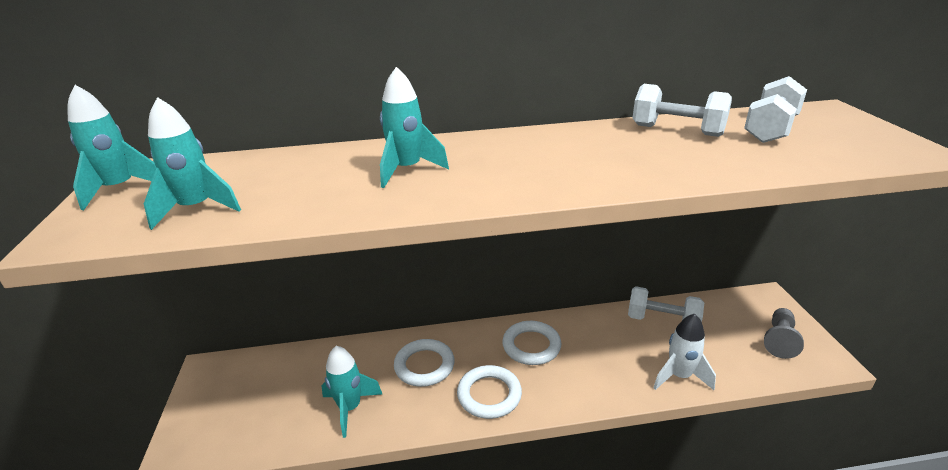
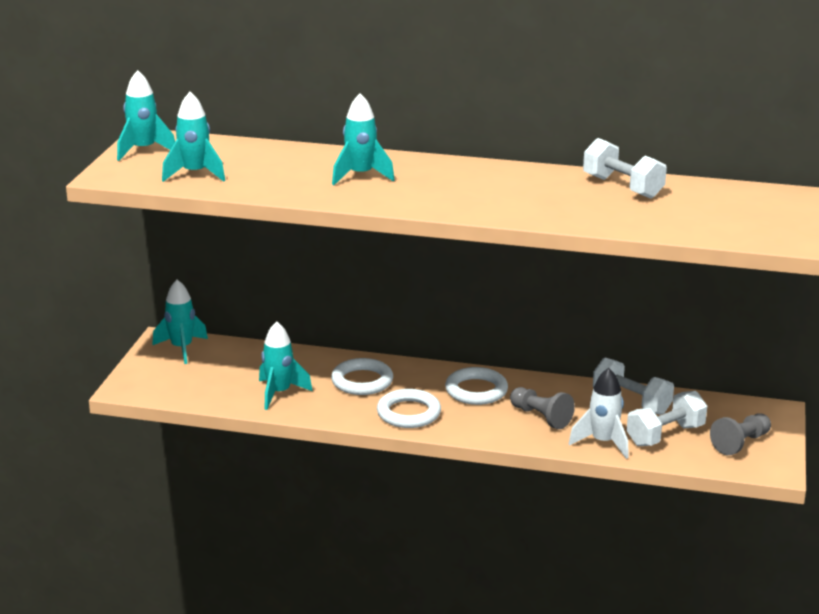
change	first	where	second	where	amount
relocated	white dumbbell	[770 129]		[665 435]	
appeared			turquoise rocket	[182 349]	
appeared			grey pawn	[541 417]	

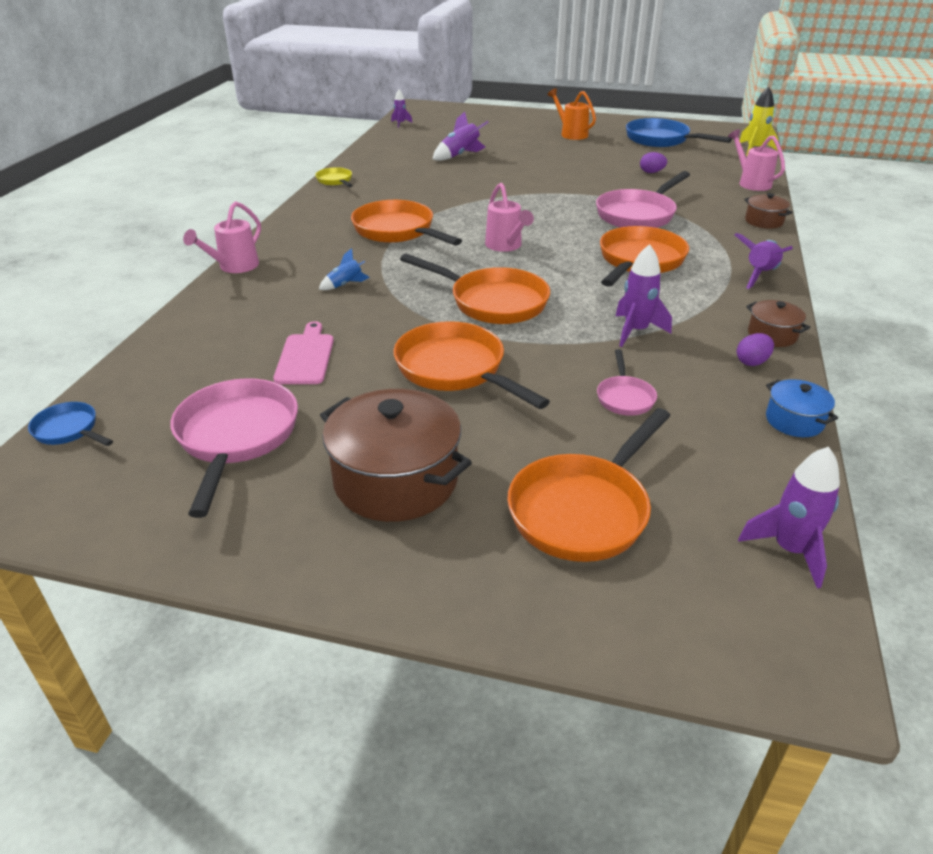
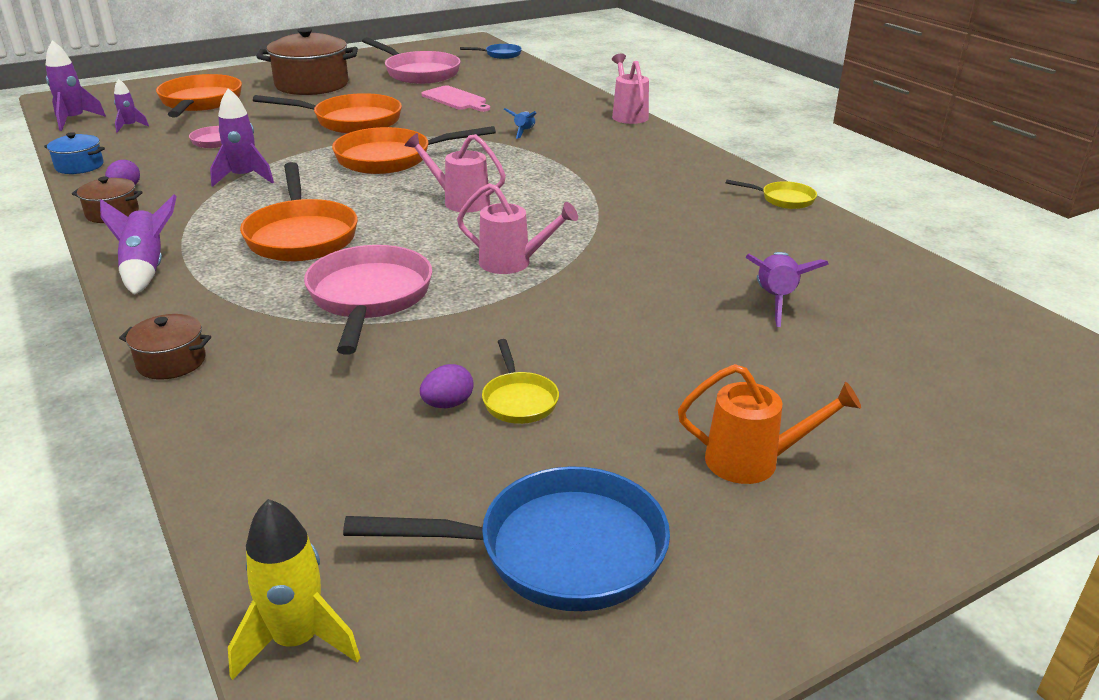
change	first	where	second	where	amount
missing	orange pan	[397 231]			
relocated	purple rocket	[400 124]		[130 127]	
relocated	pink watering can	[751 183]		[512 263]	
appeared			yellow pan	[519 400]	

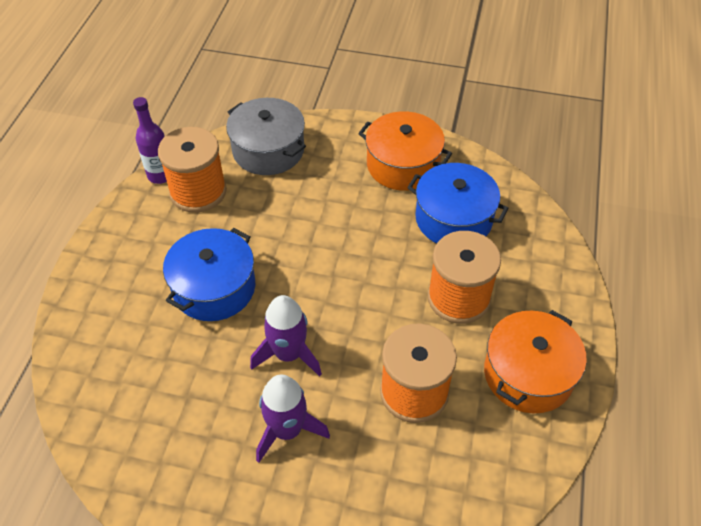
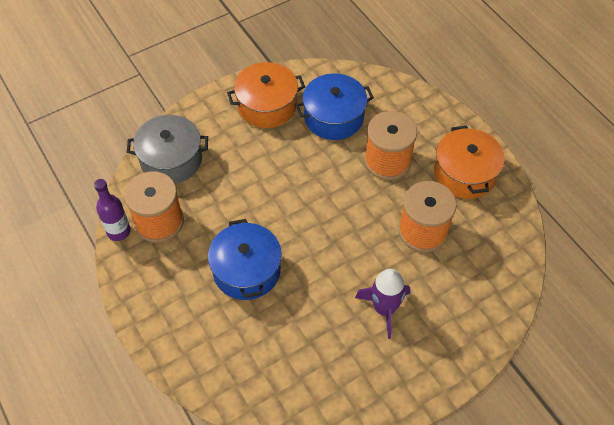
change	first	where	second	where	amount
missing	purple rocket	[289 354]			

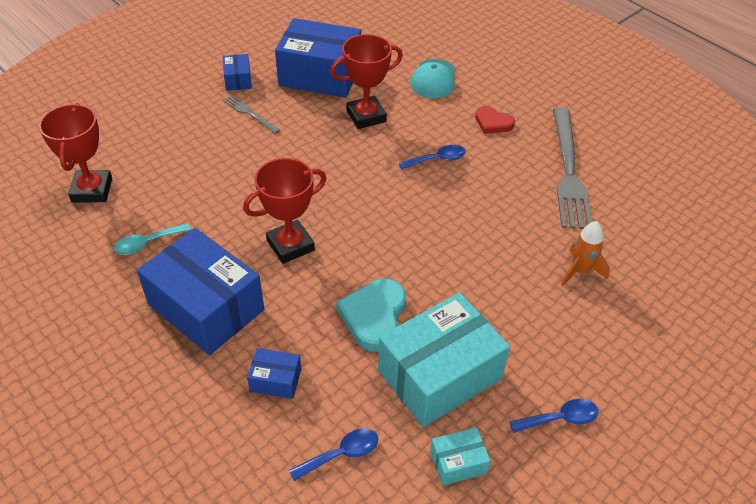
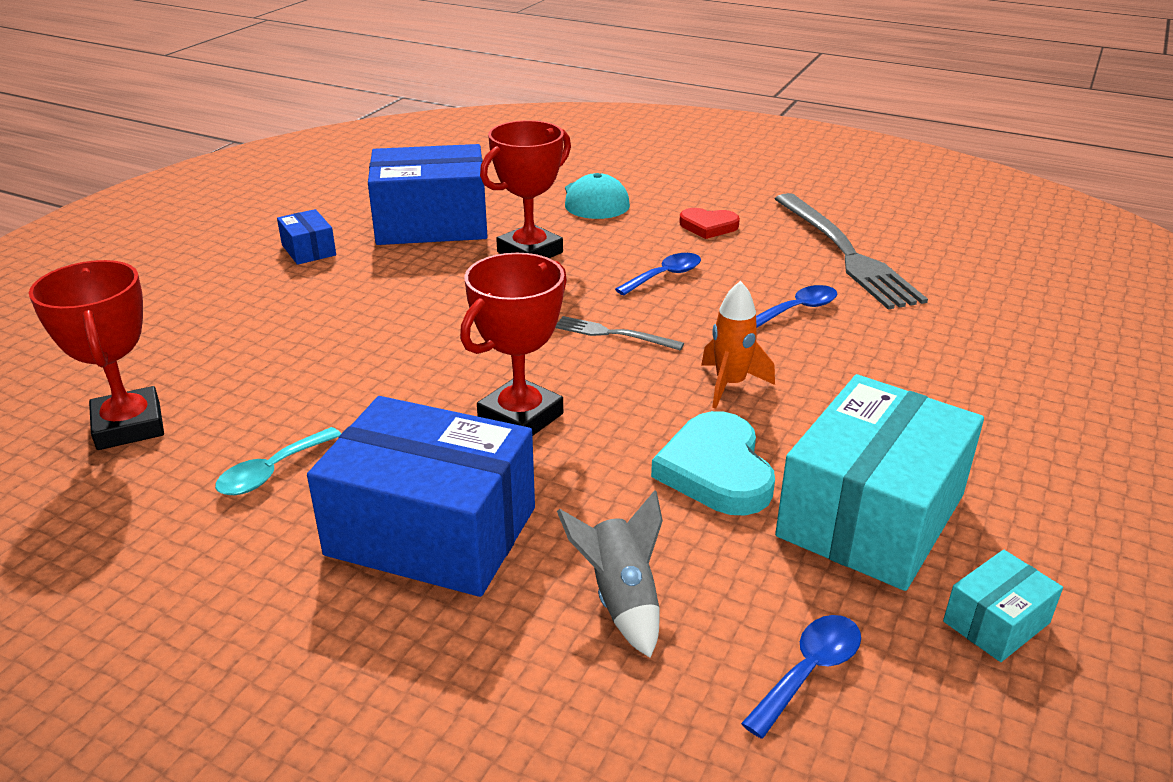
change	first	where	second	where	amount
relocated	grey fork	[250 113]		[613 334]	
exchanged	blue box	[275 380]	grey rocket	[621 599]	
relocated	blue spoon	[560 418]		[798 309]	
relocated	orange rocket	[580 271]		[730 385]	

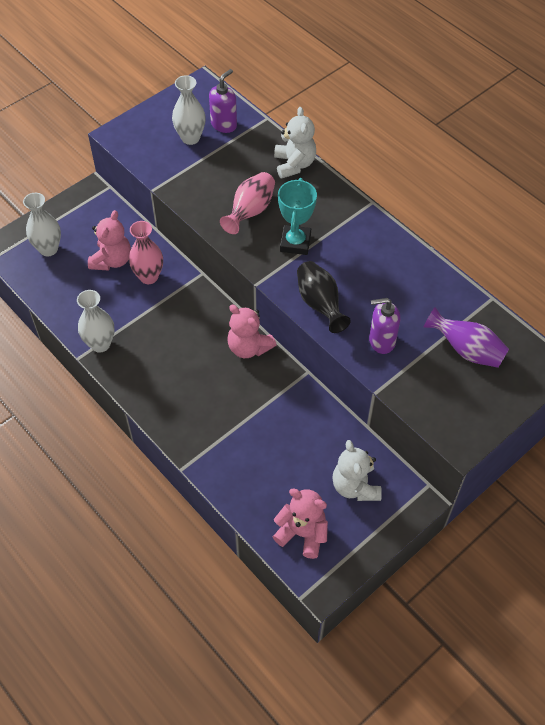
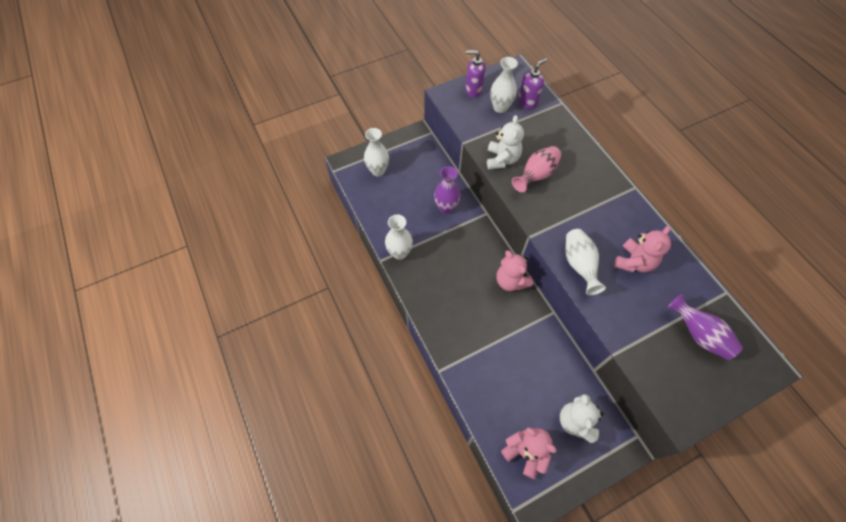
change	first	where	second	where	amount
relocated	pink teddy bear	[112 260]		[634 262]	
colour	pink vase	[149 276]	purple vase	[446 207]	
relocated	white teddy bear	[294 164]		[502 159]	
missing	turquoise trophy	[295 243]			
colour	black vase	[320 304]	white vase	[579 265]	
relocated	purple soap dispenser	[381 341]		[473 90]	

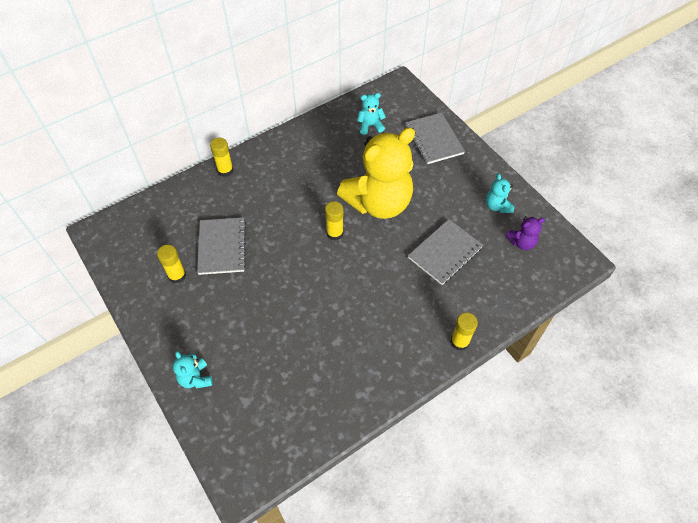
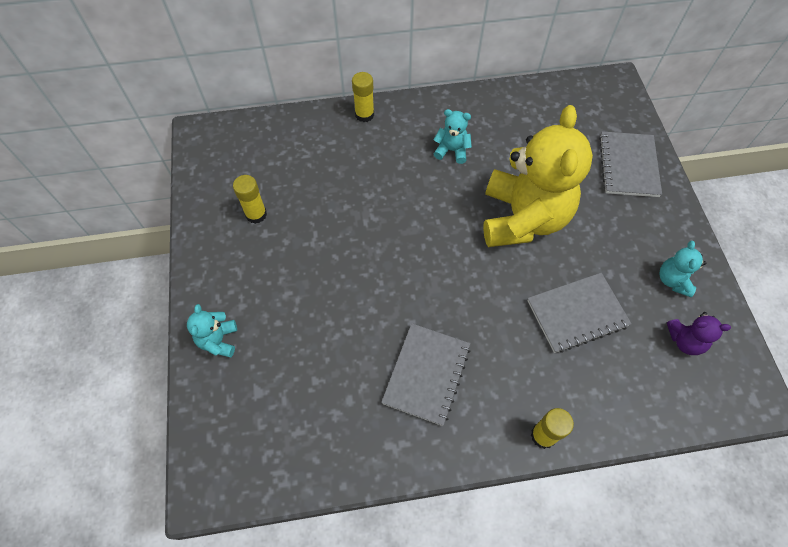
change	first	where	second	where	amount
relocated	grey notebook	[222 247]		[426 374]	
missing	yellow glue stick	[334 233]			
spun	yellow teddy bear	[378 203]		[523 218]	75 degrees counterclockwise
relocated	turquoise teddy bear	[370 126]		[451 150]	

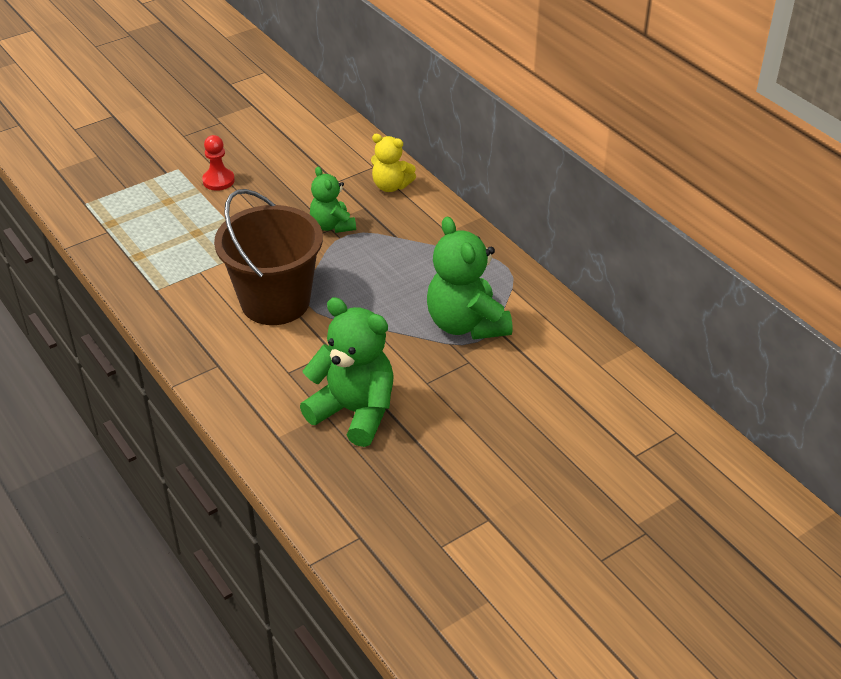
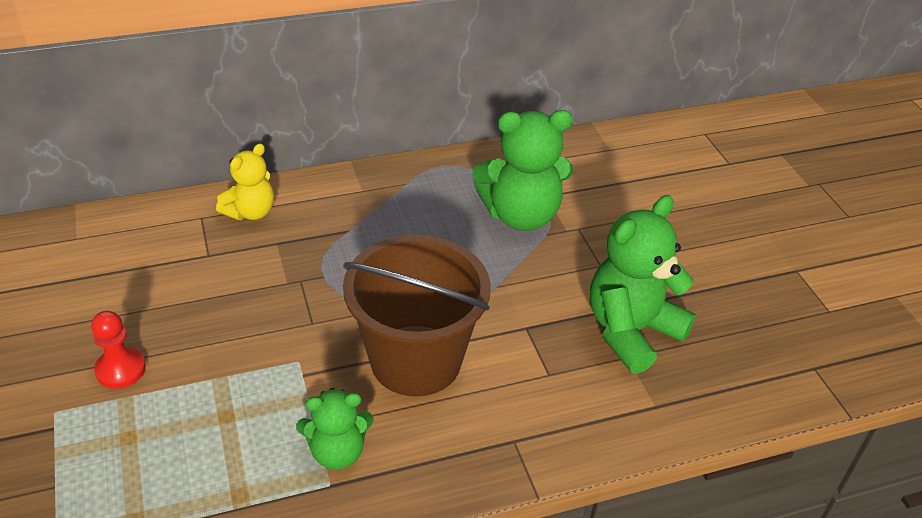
change	first	where	second	where	amount
relocated	green teddy bear	[332 225]		[337 452]	

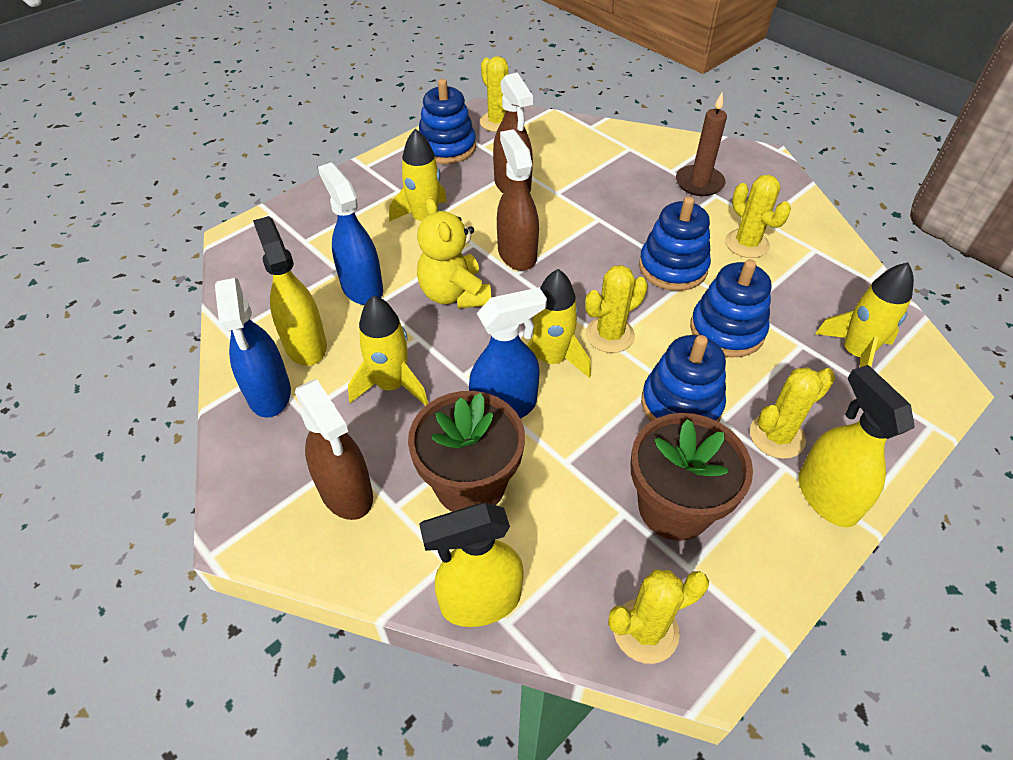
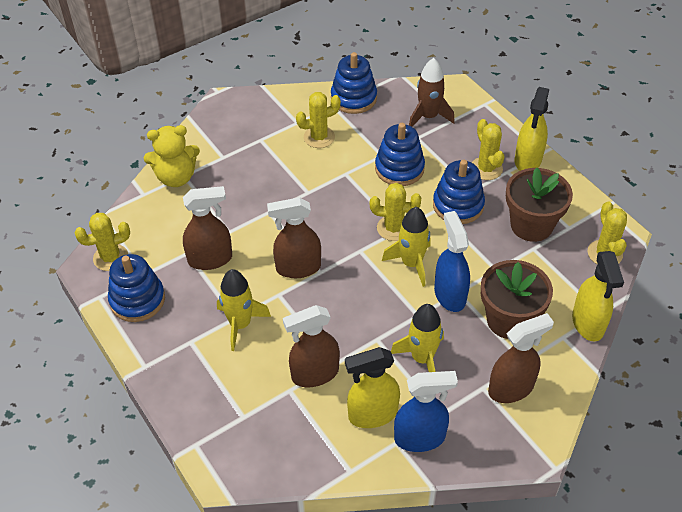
change	first	where	second	where	amount
colour	blue spray bottle	[362 287]	brown spray bottle	[314 374]	
relocated	yellow teddy bear	[454 294]		[176 177]	
spun	yellow cactus	[610 335]		[393 228]	60 degrees counterclockwise
relocated	blue stacking toy	[672 267]		[353 98]	
missing	brown candle	[699 183]			
spun	yellow spray bottle	[826 496]		[528 160]	60 degrees counterclockwise
colour	yellow rocket	[855 353]	brown rocket	[428 117]	

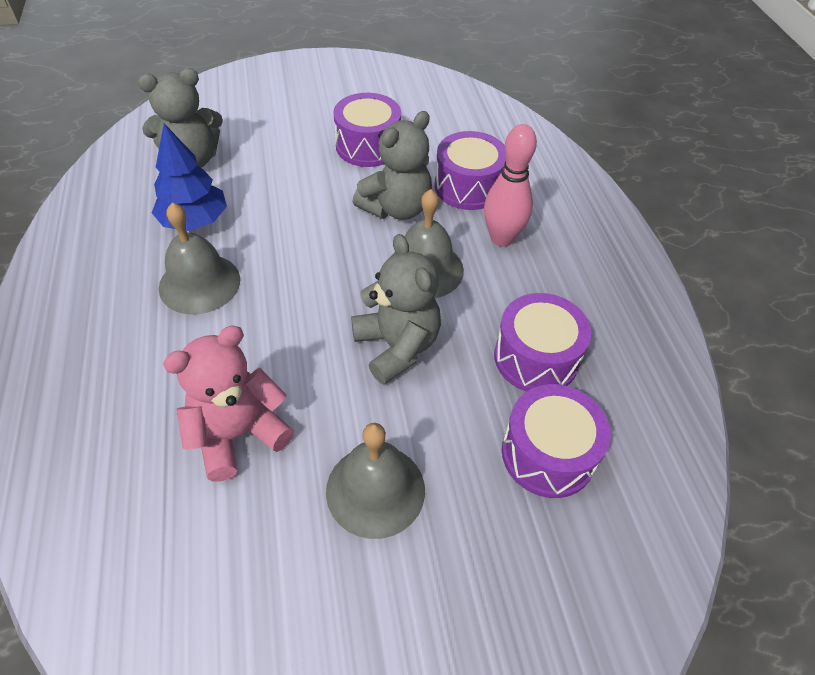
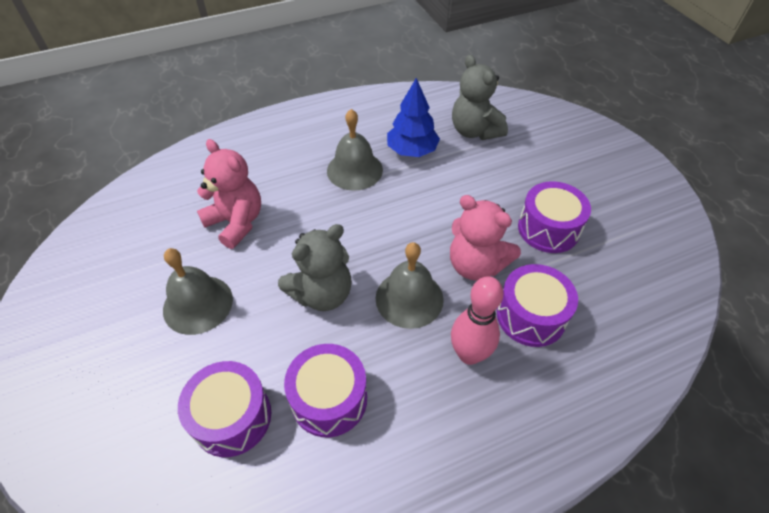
change	first	where	second	where	amount
colour	grey teddy bear	[396 208]	pink teddy bear	[475 265]	

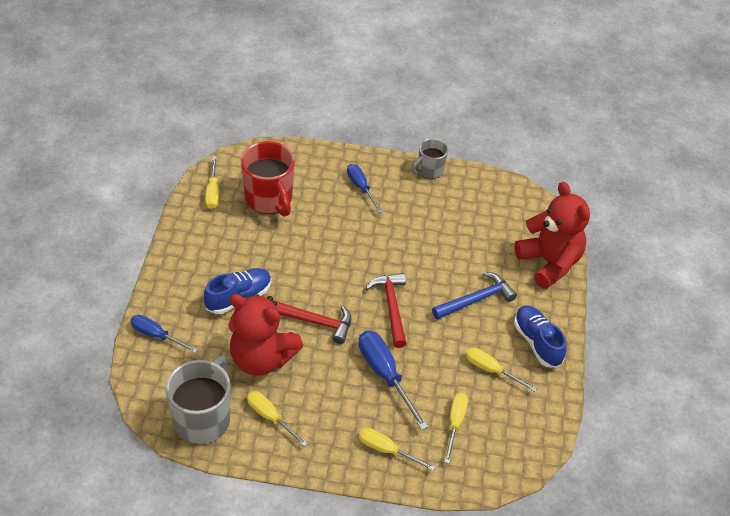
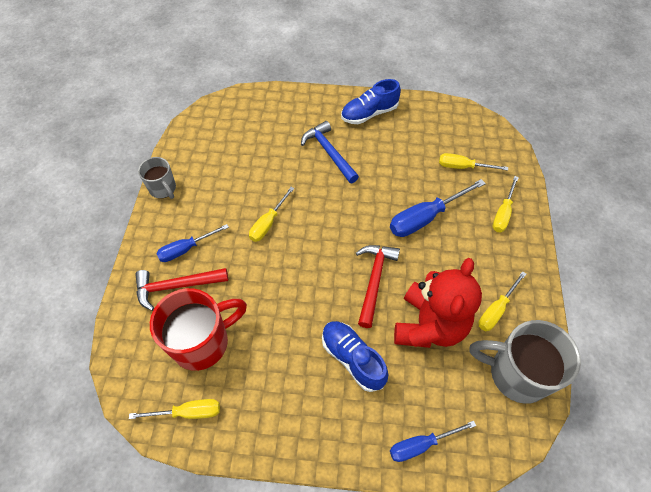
change	first	where	second	where	amount
spun	blue screwdriver	[157 335]		[421 444]	45 degrees clockwise
relocated	red hammer	[391 307]		[176 286]	
relocated	yellow screwdriver	[491 370]		[268 223]	
missing	red teddy bear	[549 263]			

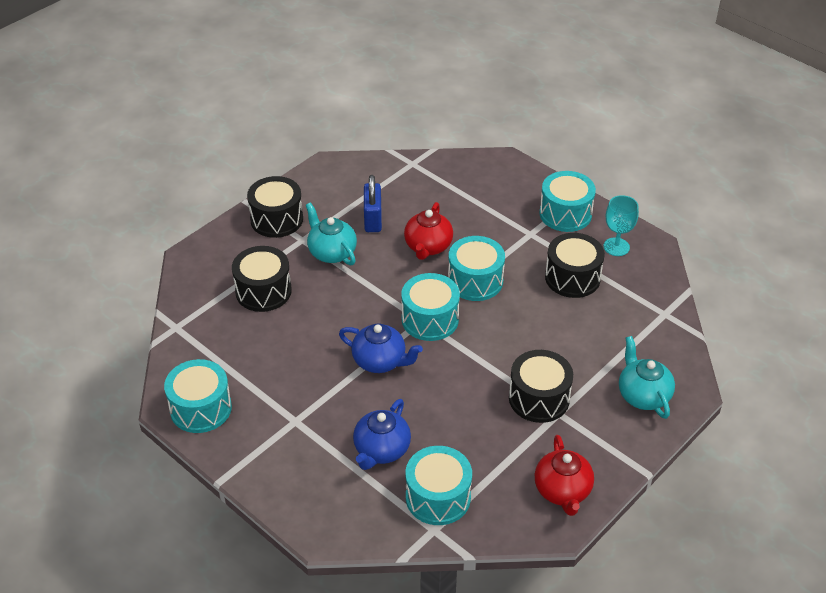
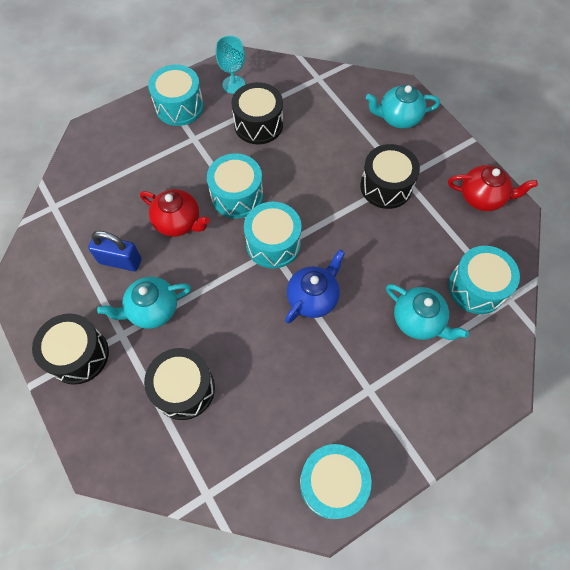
change	first	where	second	where	amount
colour	blue teapot	[381 450]	turquoise teapot	[418 320]	

